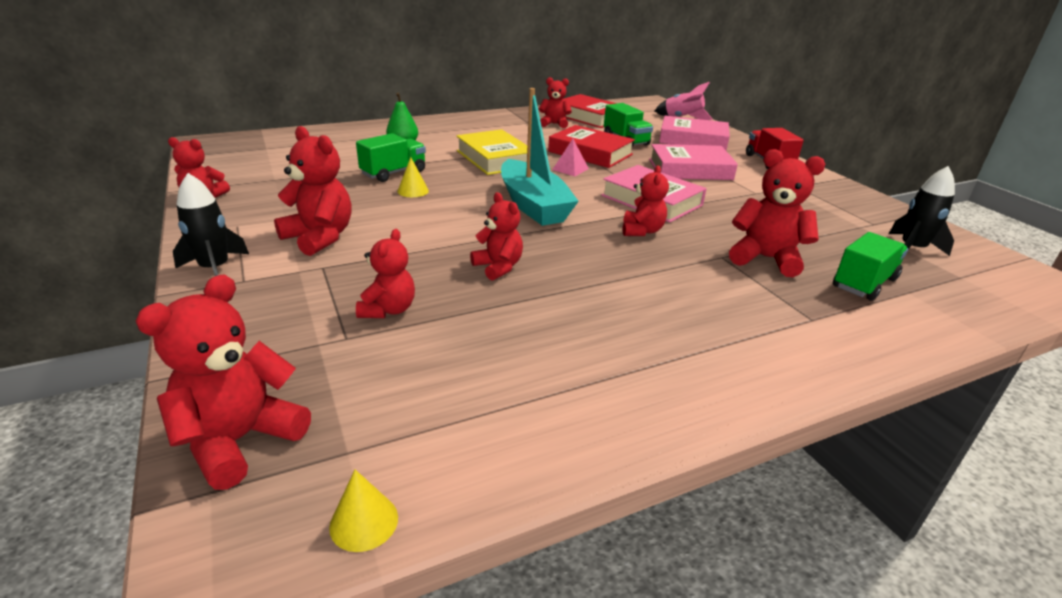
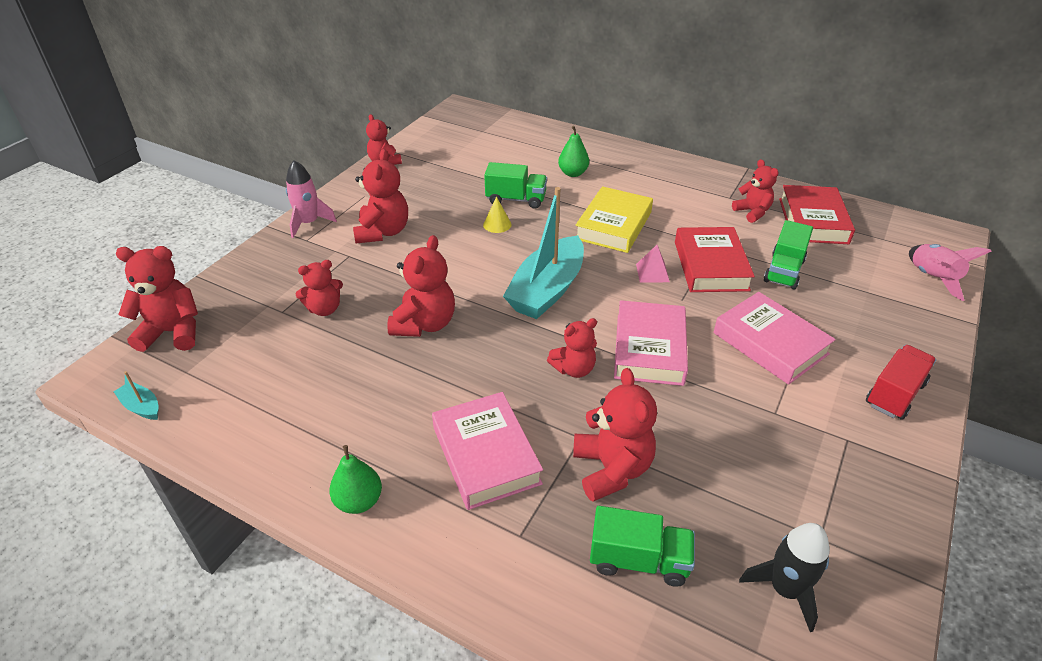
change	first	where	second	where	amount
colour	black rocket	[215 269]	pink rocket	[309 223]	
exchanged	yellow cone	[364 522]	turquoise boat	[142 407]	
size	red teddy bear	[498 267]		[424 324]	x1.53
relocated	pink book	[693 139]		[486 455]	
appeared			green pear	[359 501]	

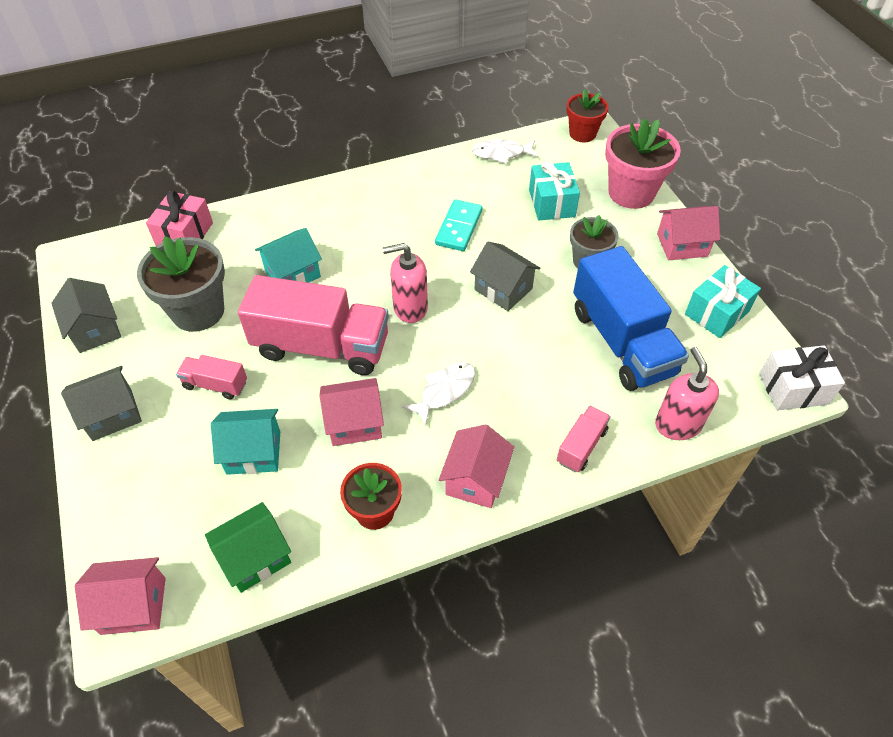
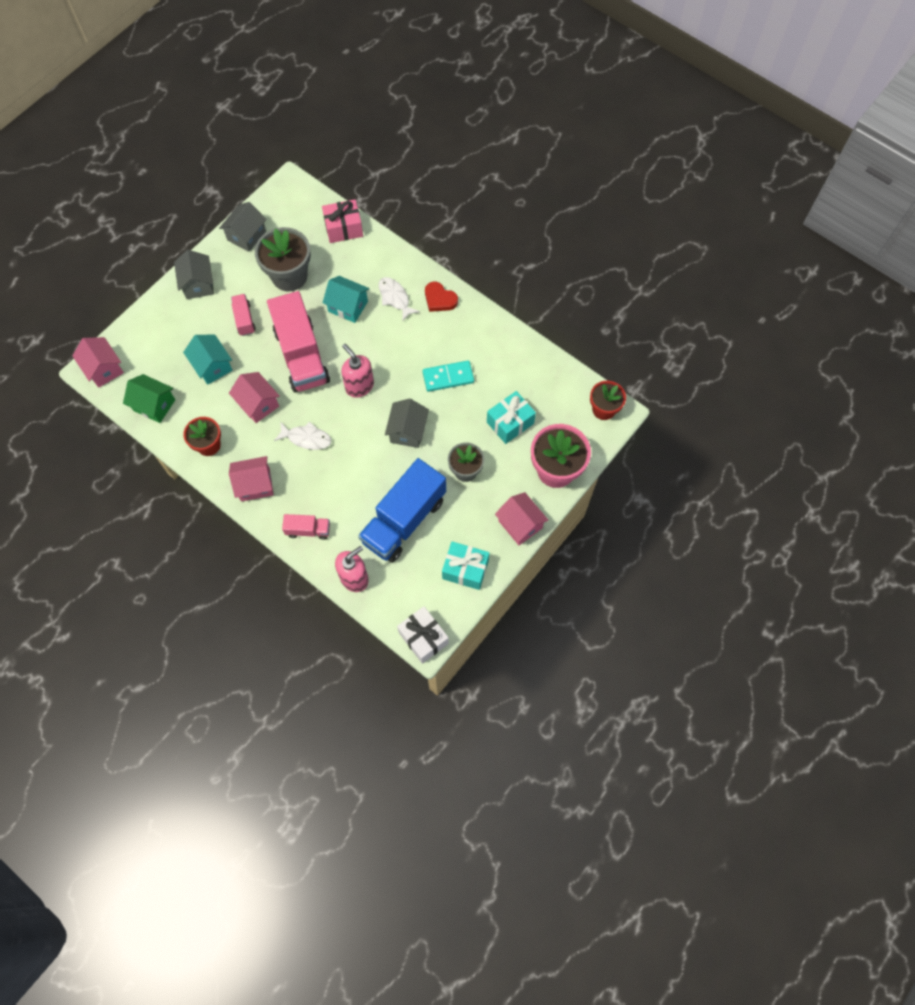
change	first	where	second	where	amount
spun	grey house	[112 414]		[198 284]	45 degrees clockwise
relocated	white fish	[501 154]		[395 298]	
appeared			red heart	[439 299]	

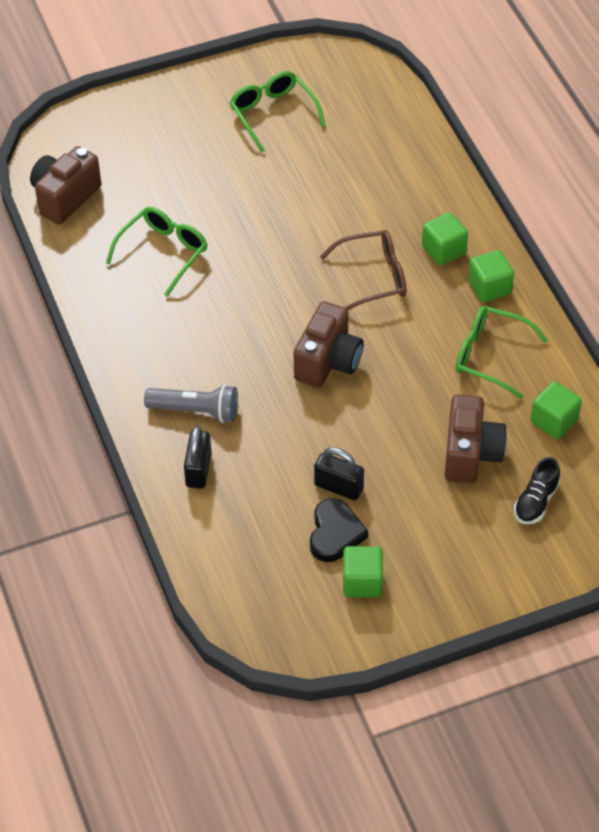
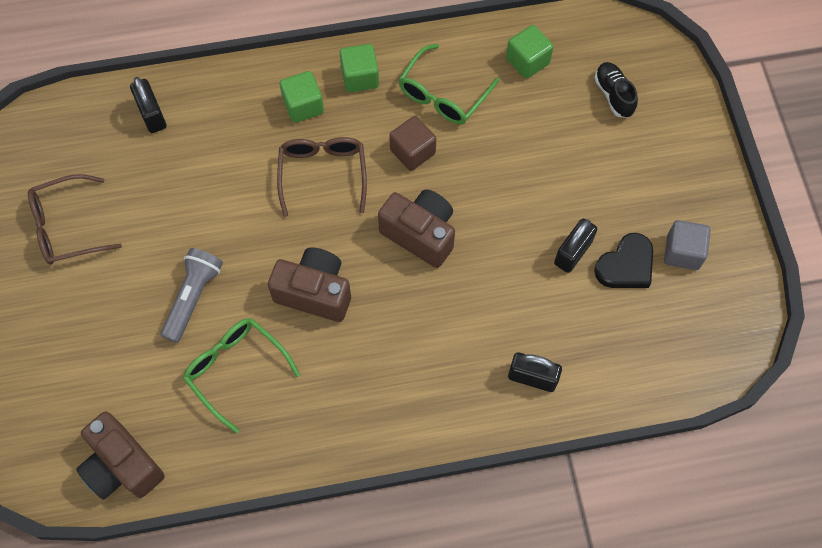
change	first	where	second	where	amount
relocated	grey flashlight	[196 411]		[193 297]	
colour	green glasses	[273 114]	brown glasses	[67 227]	
spun	black heart	[335 533]		[626 265]	120 degrees clockwise
colour	green cube	[362 582]	grey cube	[682 252]	
relocated	brown camera	[471 454]		[315 292]	
spun	black shoe	[536 502]		[613 95]	150 degrees counterclockwise
appeared			black padlock	[152 114]	
appeared			brown cube	[412 152]	

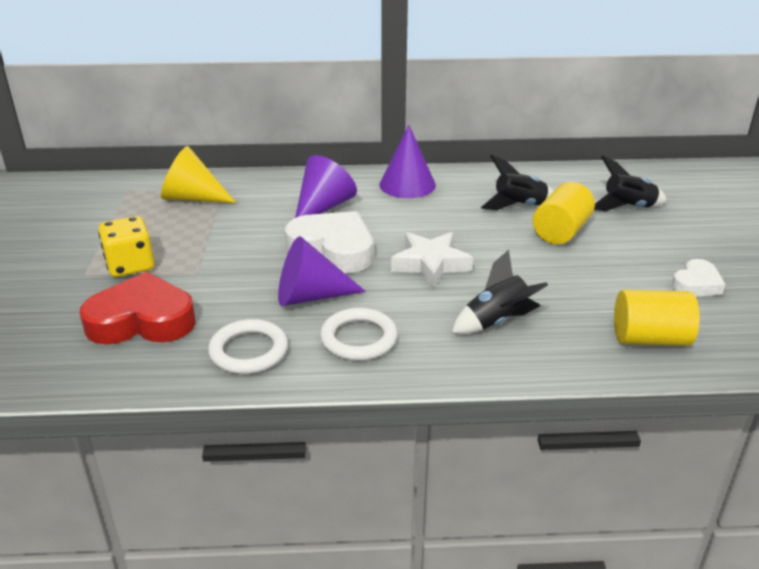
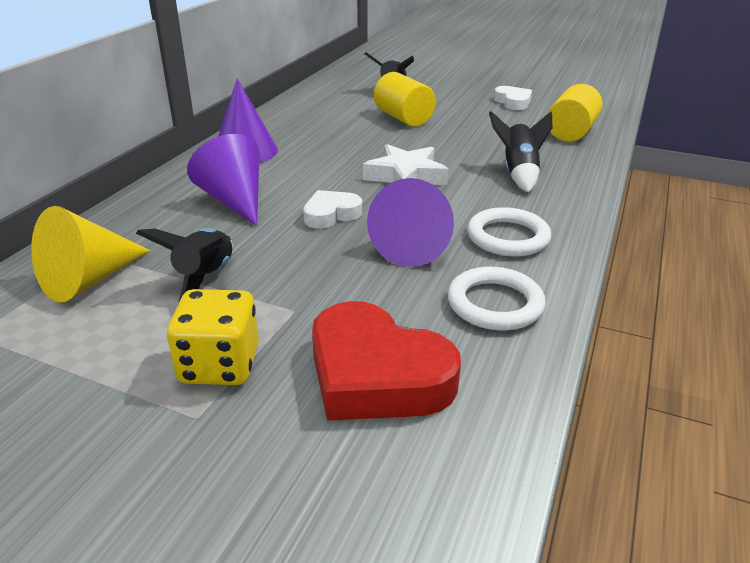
change	first	where	second	where	amount
spun	red heart	[142 320]		[376 375]	75 degrees counterclockwise
size	white heart	[333 249]		[331 214]	x0.55
relocated	black rocket	[519 206]		[205 279]	

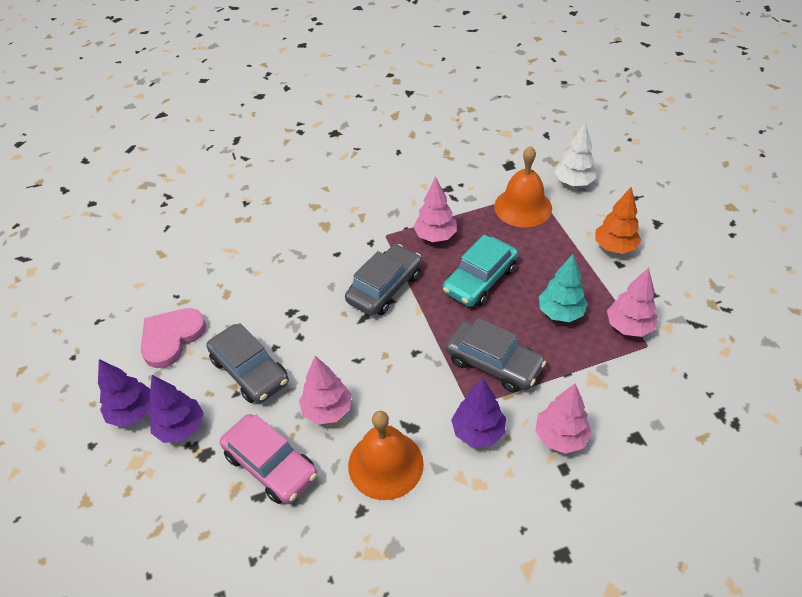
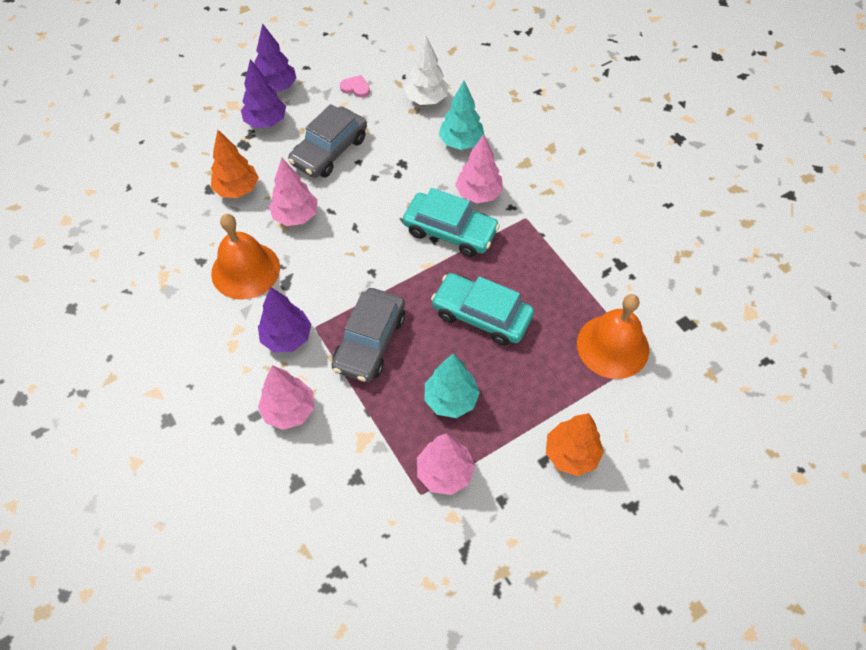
change	first	where	second	where	amount
size	pink heart	[171 338]		[355 88]	x0.48
exchanged	pink car	[271 465]	orange tree	[237 189]	
colour	grey car	[384 287]	turquoise car	[450 231]	
relocated	pink tree	[435 236]		[478 194]	
relocated	white tree	[573 183]		[426 99]	
appeared			turquoise tree	[461 142]	

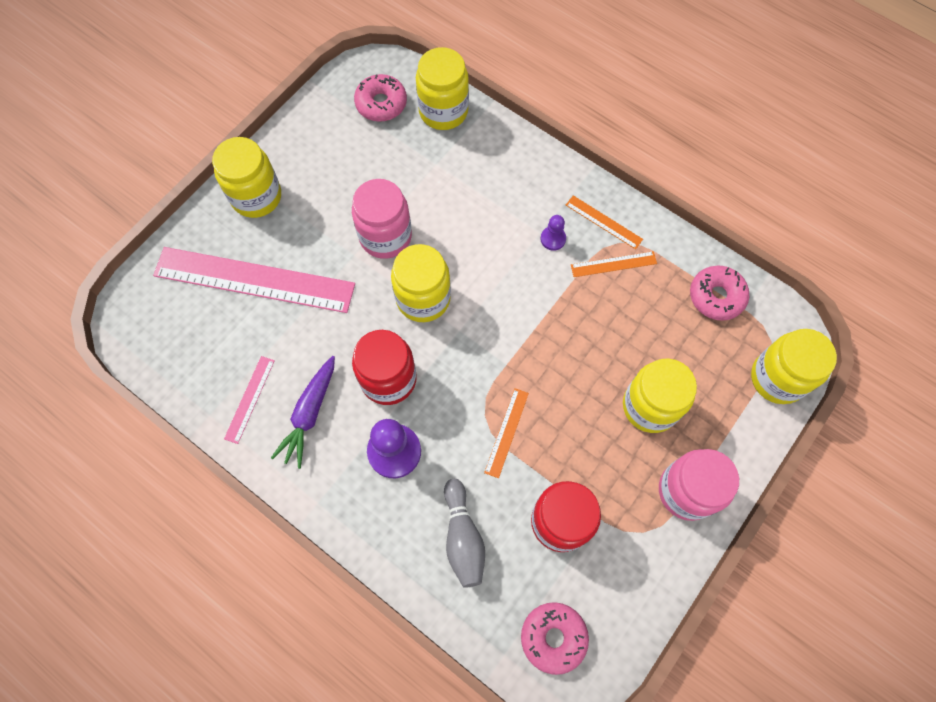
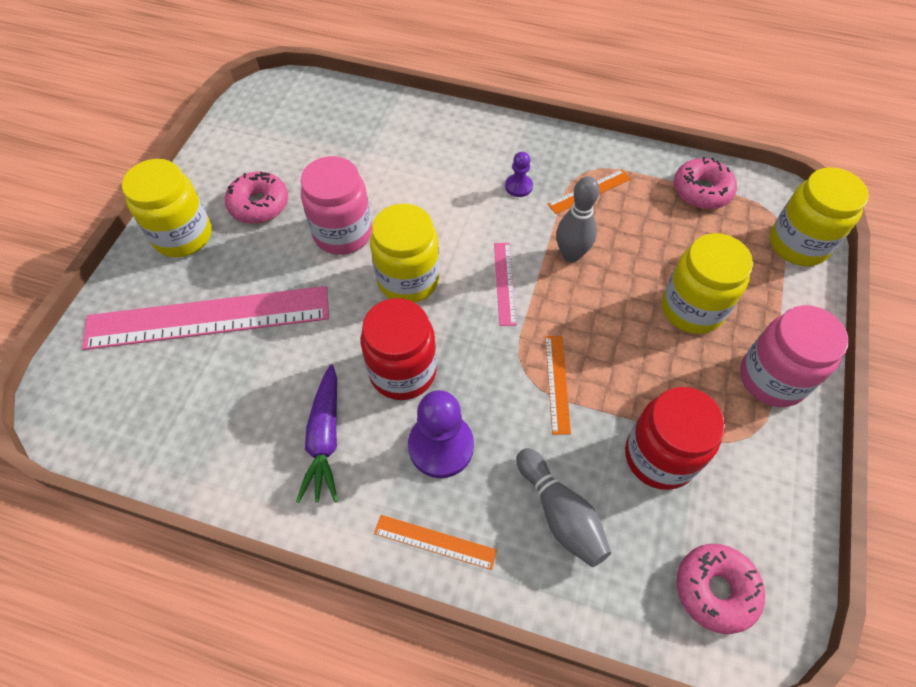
change	first	where	second	where	amount
relocated	pink ruler	[250 399]		[504 283]	
relocated	pink donut	[381 103]		[259 204]	
missing	yellow jar	[443 111]			
relocated	orange ruler	[603 222]		[435 542]	
appeared			grey bowling pin	[571 255]	

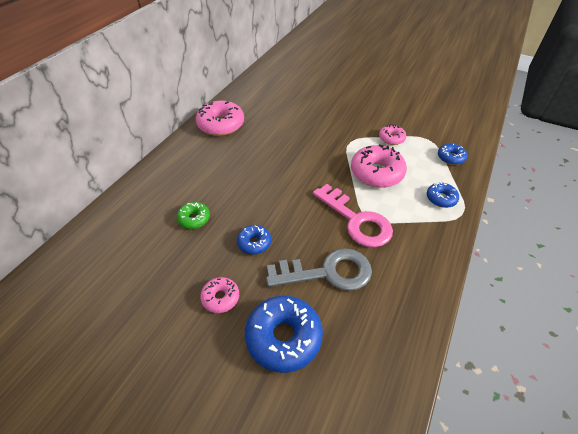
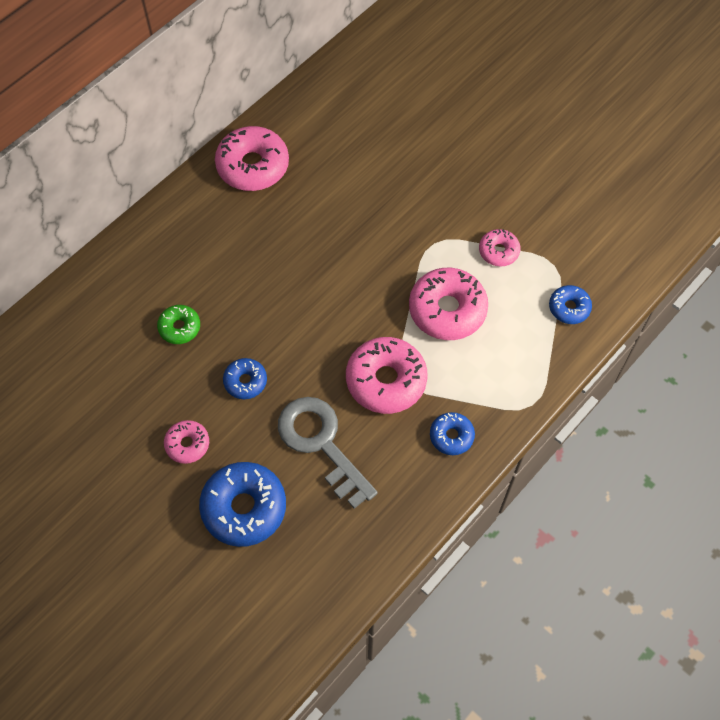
change	first	where	second	where	amount
spun	grey key	[328 272]		[321 443]	135 degrees counterclockwise
exchanged	pink key	[356 220]	pink donut	[386 380]	
relocated	blue donut	[441 198]		[451 436]	

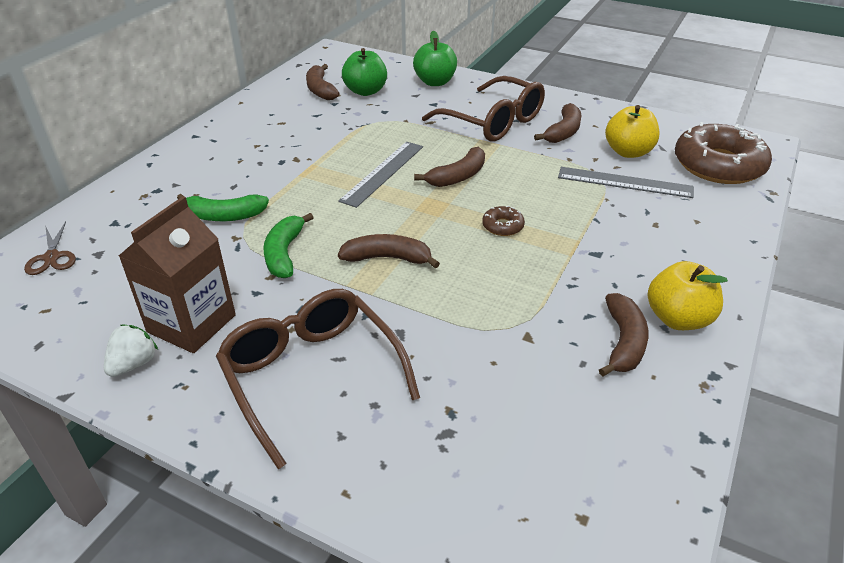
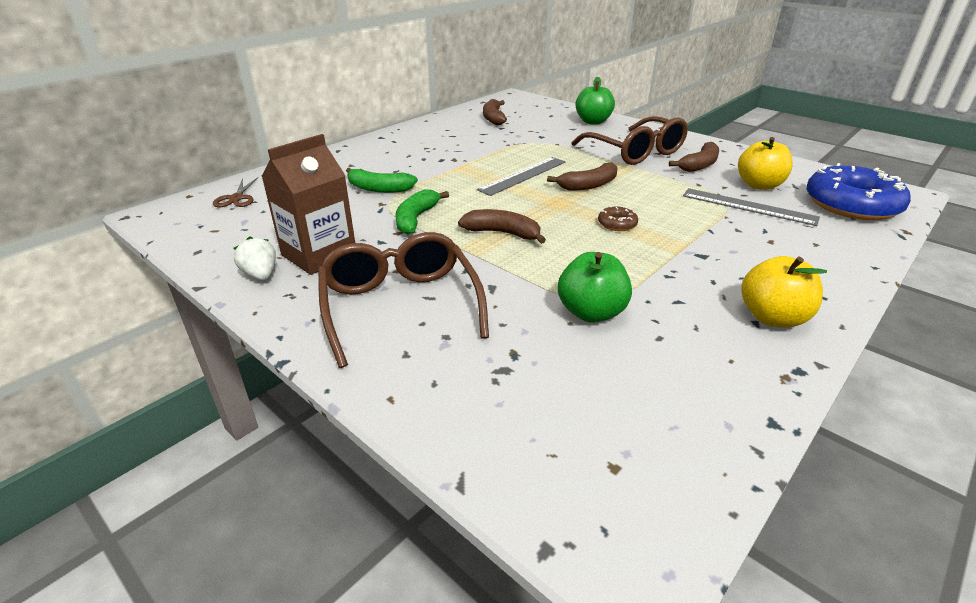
change	first	where	second	where	amount
spun	white strawberry	[134 364]		[260 275]	75 degrees counterclockwise
relocated	green apple	[365 91]		[591 312]	
missing	brown banana	[623 342]			
colour	brown donut	[718 165]	blue donut	[851 204]	

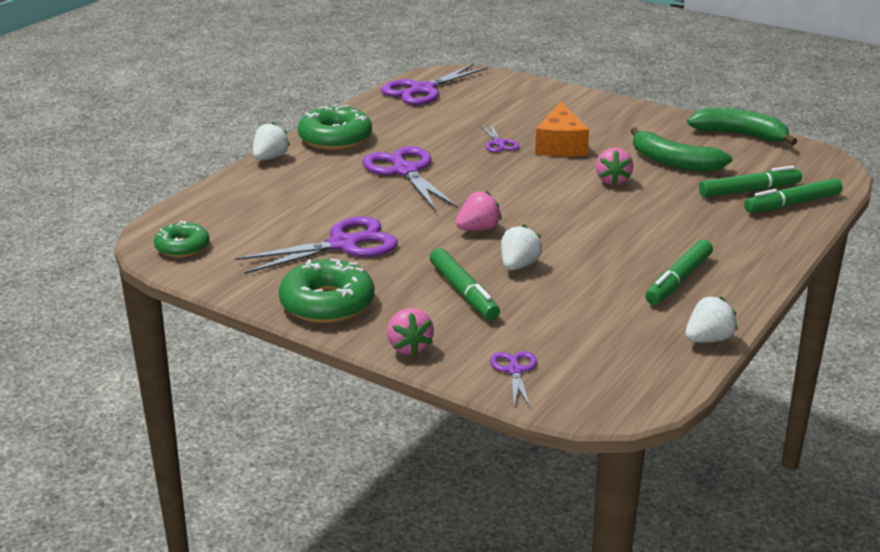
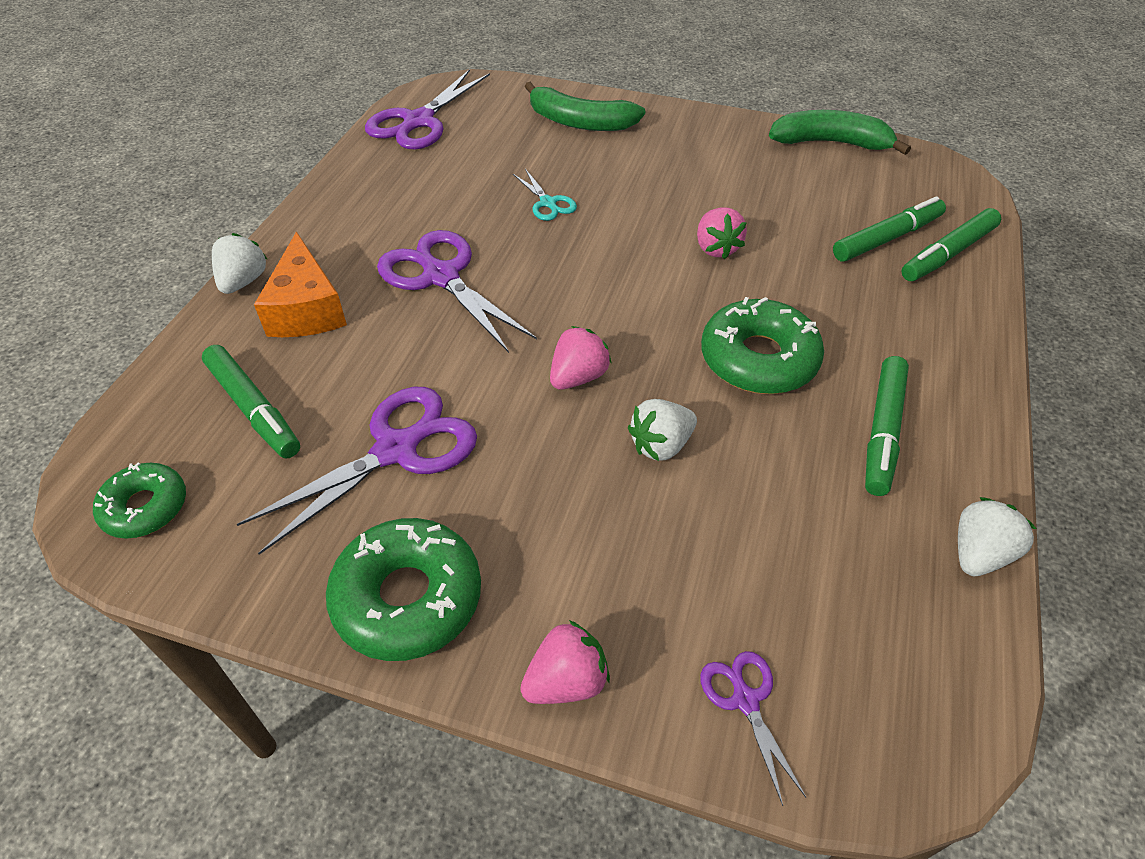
change	first	where	second	where	amount
relocated	green donut	[335 138]		[758 359]	
spun	pink strawberry	[409 347]		[566 681]	90 degrees counterclockwise
relocated	green marker	[464 292]		[254 408]	
colour	purple scissors	[499 143]	turquoise scissors	[548 203]	
spun	white strawberry	[518 266]		[661 445]	135 degrees counterclockwise
relocated	orange cheese	[560 145]		[307 309]	
relocated	green banana	[673 162]		[580 122]	

